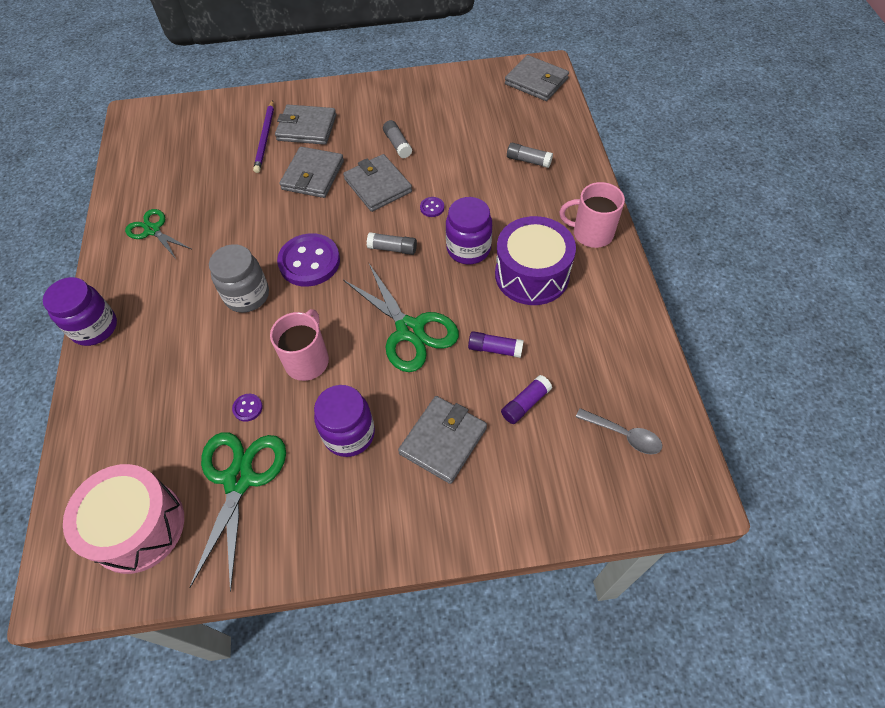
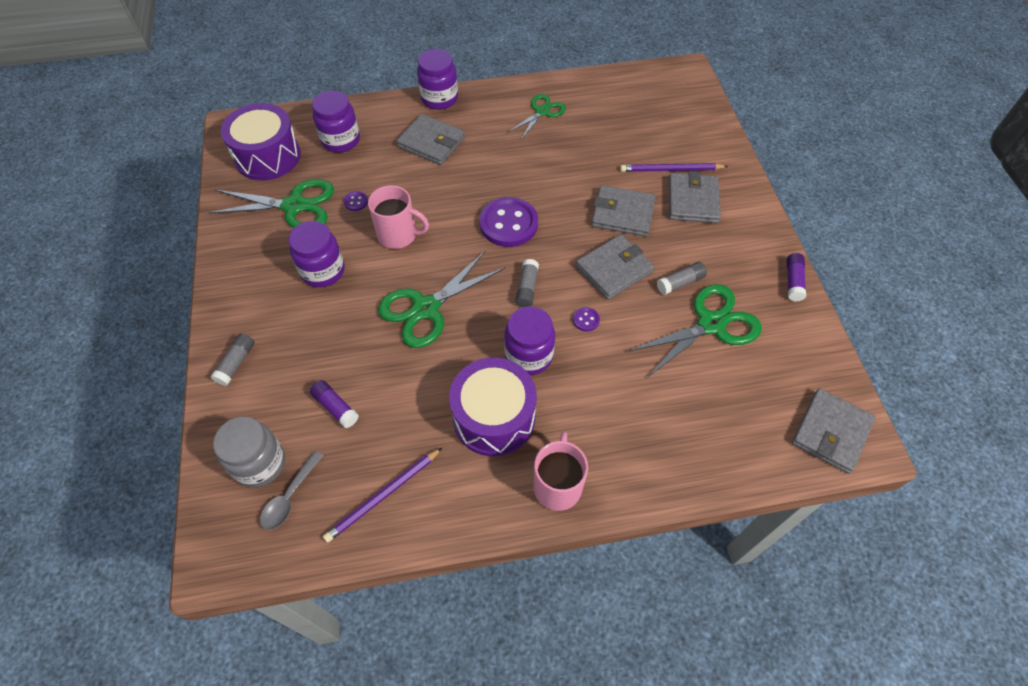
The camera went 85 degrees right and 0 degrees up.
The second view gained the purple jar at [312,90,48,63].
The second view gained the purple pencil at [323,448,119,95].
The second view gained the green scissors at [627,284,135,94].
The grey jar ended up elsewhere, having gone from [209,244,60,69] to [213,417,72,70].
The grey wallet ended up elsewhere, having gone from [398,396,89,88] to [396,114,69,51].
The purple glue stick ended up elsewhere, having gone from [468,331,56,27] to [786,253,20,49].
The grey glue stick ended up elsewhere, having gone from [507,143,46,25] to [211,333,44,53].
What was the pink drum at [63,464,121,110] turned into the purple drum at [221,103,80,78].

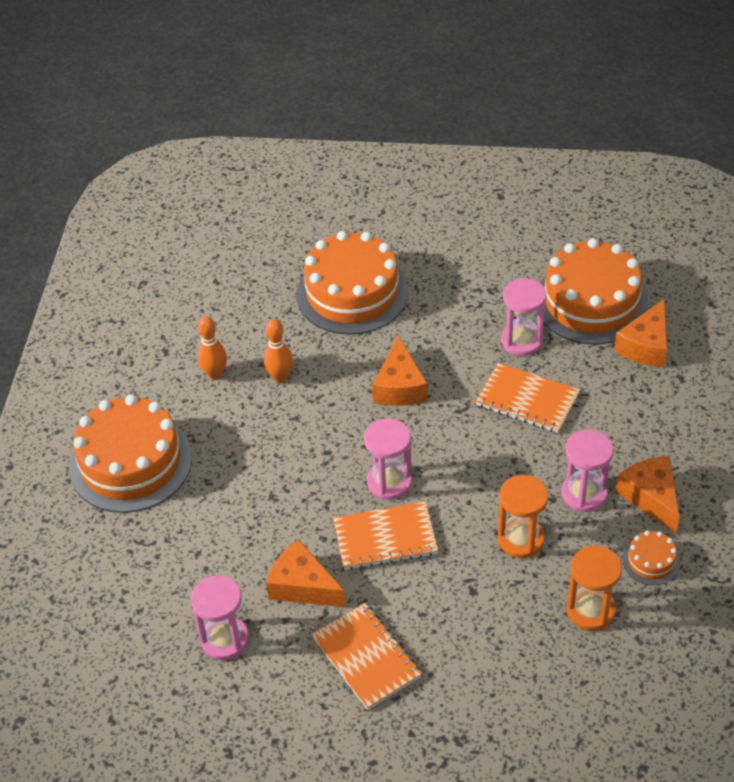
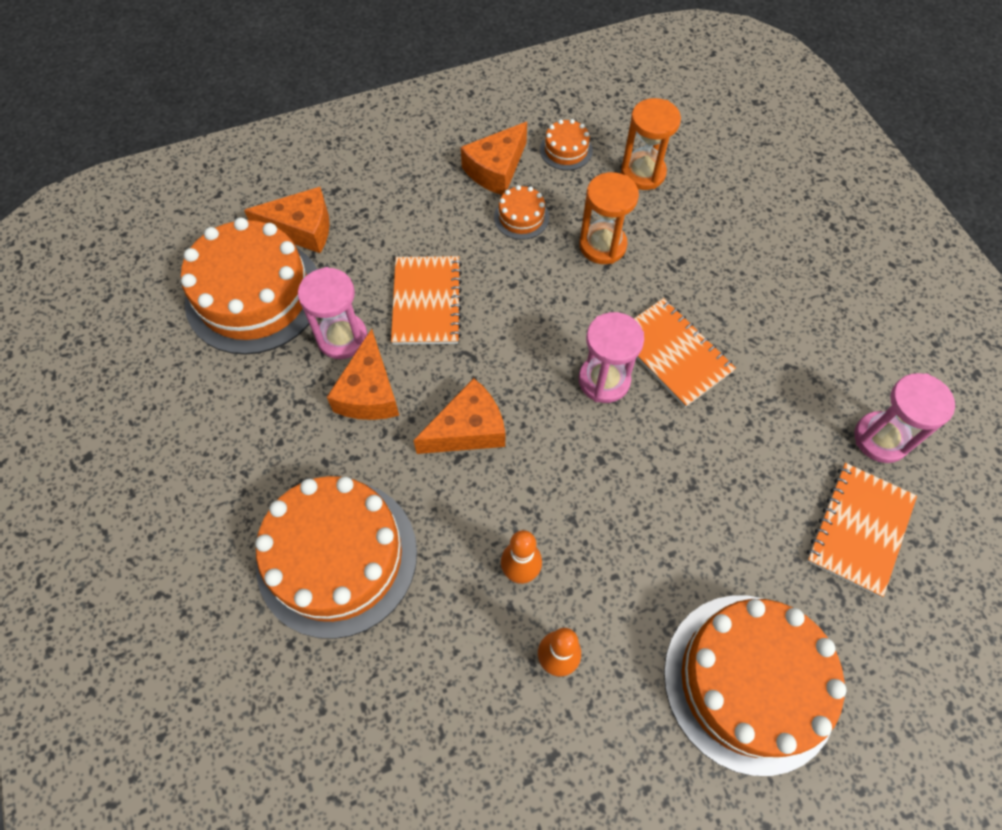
The camera went 120 degrees left and 15 degrees up.
The orange cheese ended up elsewhere, having gone from [266,539,80,68] to [327,329,72,91].
The orange notebook ended up elsewhere, having gone from [312,603,110,107] to [807,463,110,134].
Where the pink hourglass stood at [561,430,53,82], the orange cake came to stand at [494,185,55,55].

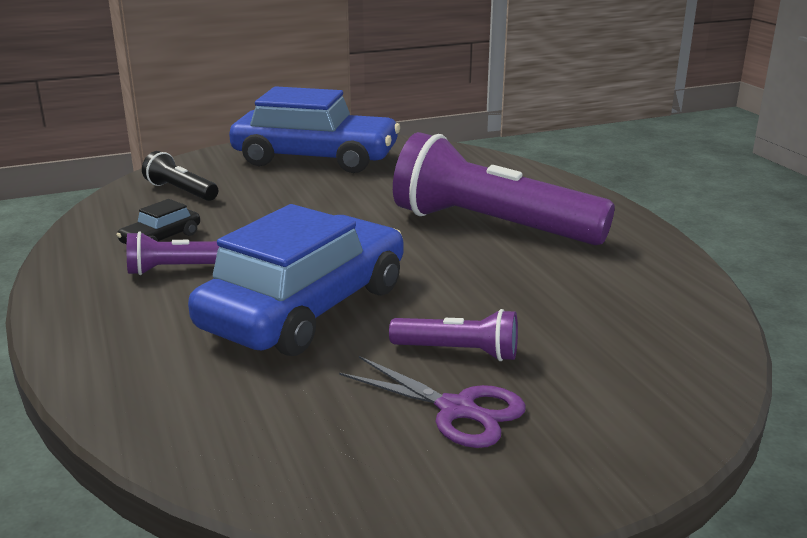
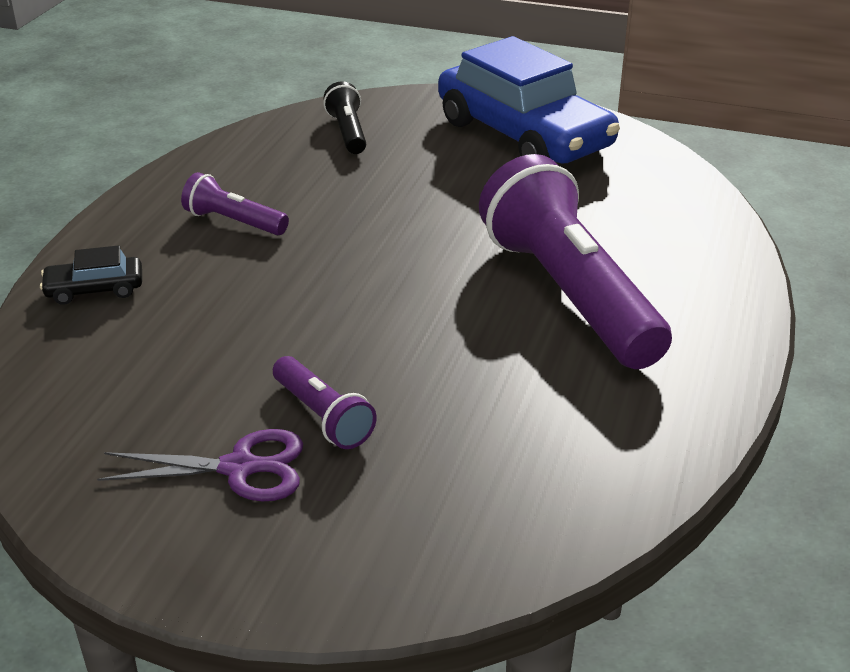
The camera went 40 degrees right and 10 degrees up.
The second view lost the blue car at [188,204,216,152].
The black car ended up elsewhere, having gone from [116,199,84,46] to [40,245,102,60].
The purple scissors at [339,356,187,92] ended up facing another way, 75 degrees counterclockwise from before.

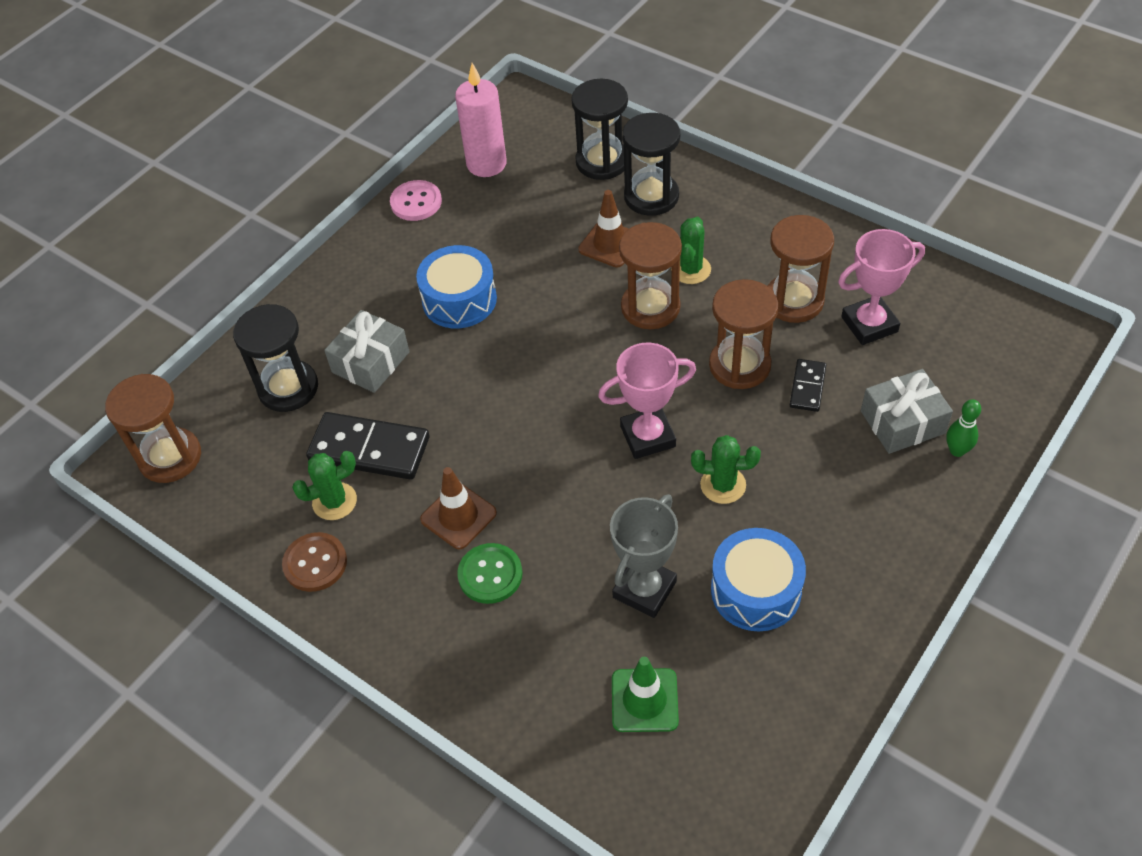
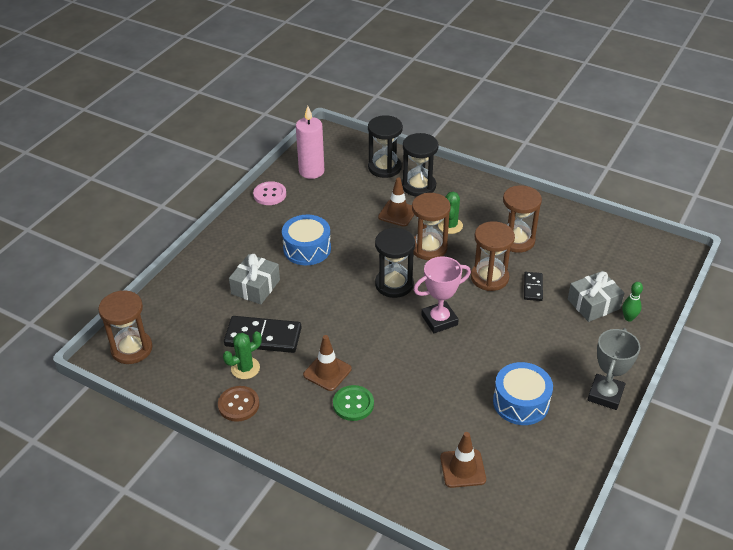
The camera went 10 degrees left and 10 degrees down.
The second view lost the green cactus at [691,435,70,69].
The second view lost the pink trophy at [838,229,87,116].
The black hourglass ended up elsewhere, having gone from [233,304,85,108] to [375,228,40,70].
The grey trophy ended up elsewhere, having gone from [610,494,68,124] to [588,328,52,82].
What was the green traffic cone at [612,657,67,75] turned into the brown traffic cone at [440,432,46,56].

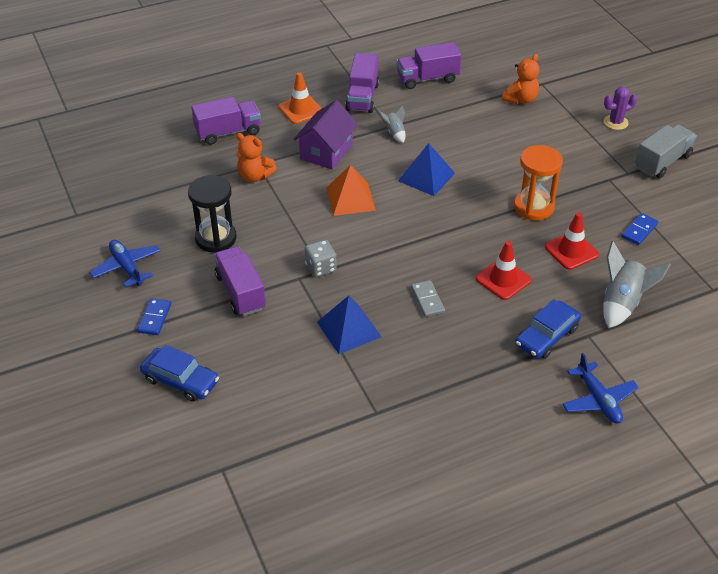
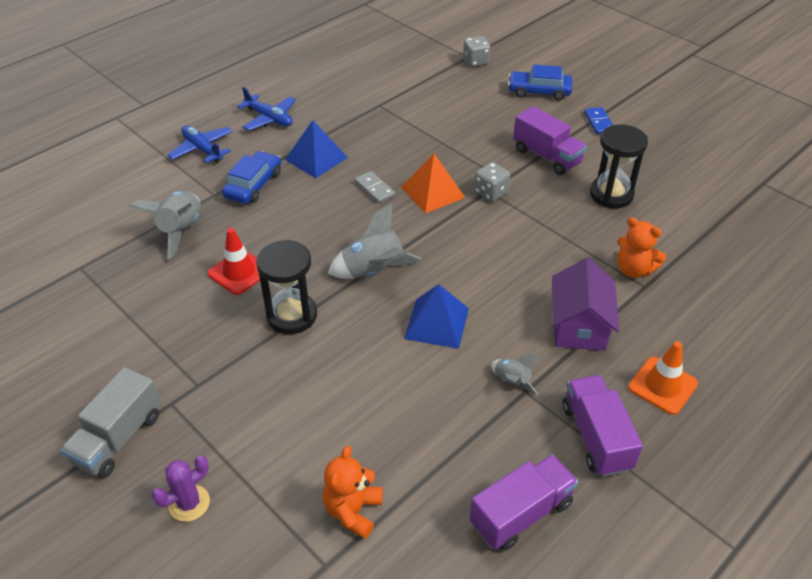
The camera went 160 degrees right and 0 degrees up.
The second view lost the purple truck at [191,97,70,48].
The second view lost the red traffic cone at [476,241,55,59].
The second view lost the blue domino at [621,213,37,32].
The second view gained the grey rocket at [328,203,93,76].
The second view gained the grey dice at [463,36,28,31].
The blue plane ended up elsewhere, having gone from [89,240,71,47] to [237,87,59,44].
The blue pyramid ended up elsewhere, having gone from [317,296,65,58] to [285,120,63,58].
The orange pyramid ended up elsewhere, having gone from [326,165,50,51] to [401,154,64,59].
What was the orange hourglass at [514,145,49,76] turned into the black hourglass at [256,240,61,94].
The orange teddy bear at [236,133,41,49] ended up facing another way, 150 degrees counterclockwise from before.

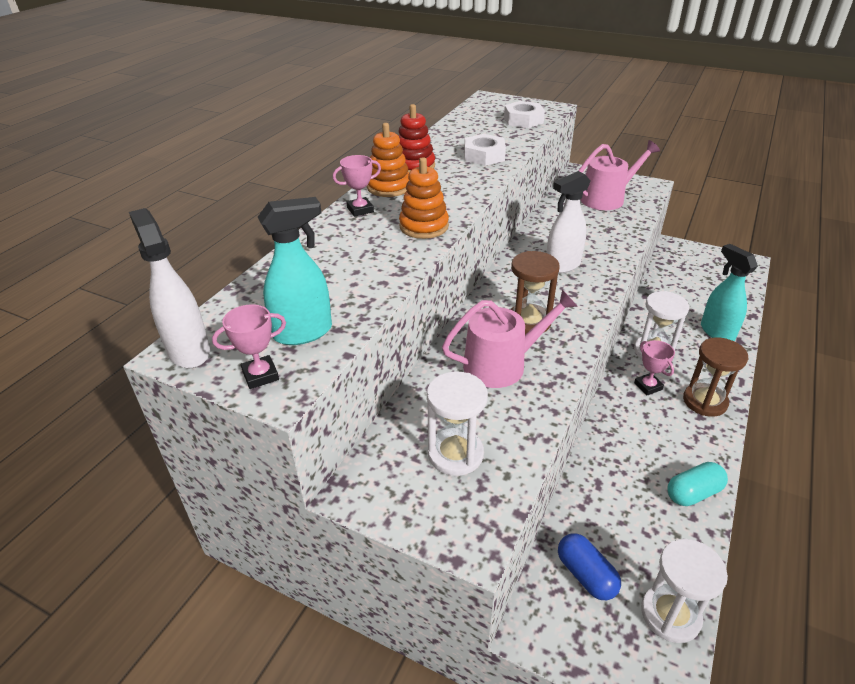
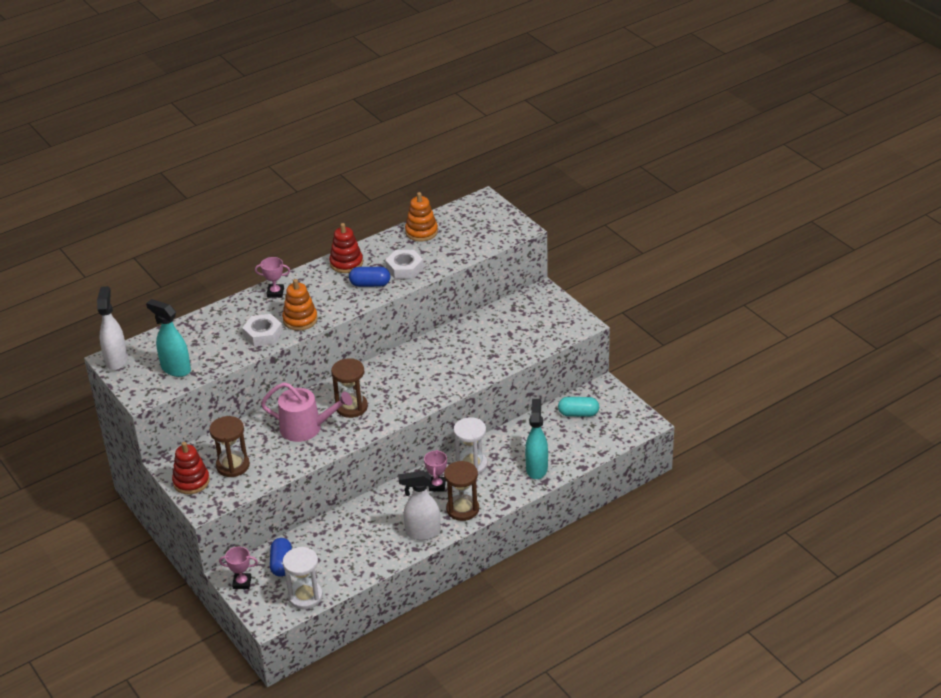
The camera went 30 degrees right and 0 degrees up.
The second view lost the pink watering can at [578,140,82,70].
The second view gained the red stacking toy at [172,442,38,52].
The second view gained the blue capsule at [349,267,41,20].
The pink trophy ended up elsewhere, having gone from [212,304,74,85] to [219,547,39,42].
The orange stacking toy ended up elsewhere, having gone from [367,123,42,74] to [405,192,33,50].
The white nut ended up elsewhere, having gone from [504,101,41,27] to [242,314,41,33].
The white spray bottle ended up elsewhere, having gone from [547,171,43,103] to [399,471,41,69].
The turquoise capsule ended up elsewhere, having gone from [667,462,61,44] to [558,397,41,20].
What was the white hourglass at [427,371,61,105] turned into the brown hourglass at [209,416,41,61].
The turquoise spray bottle at [258,197,74,148] ended up facing another way, 150 degrees counterclockwise from before.

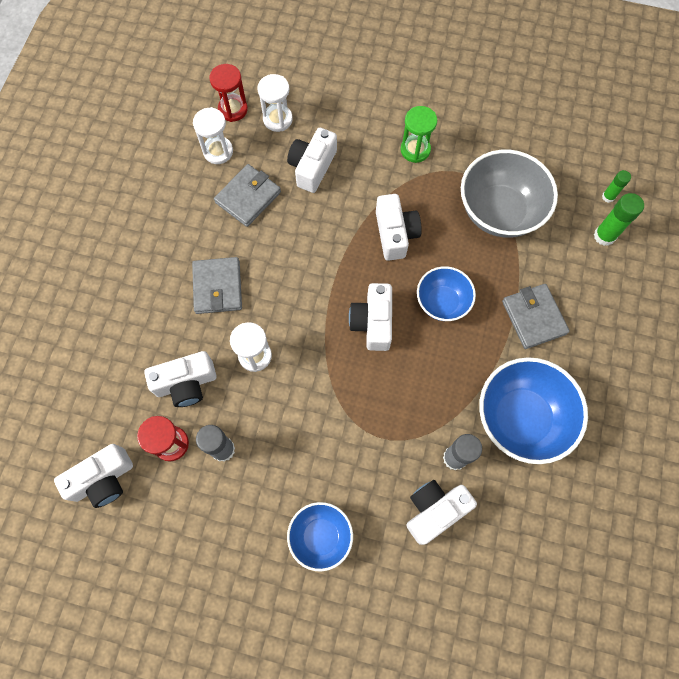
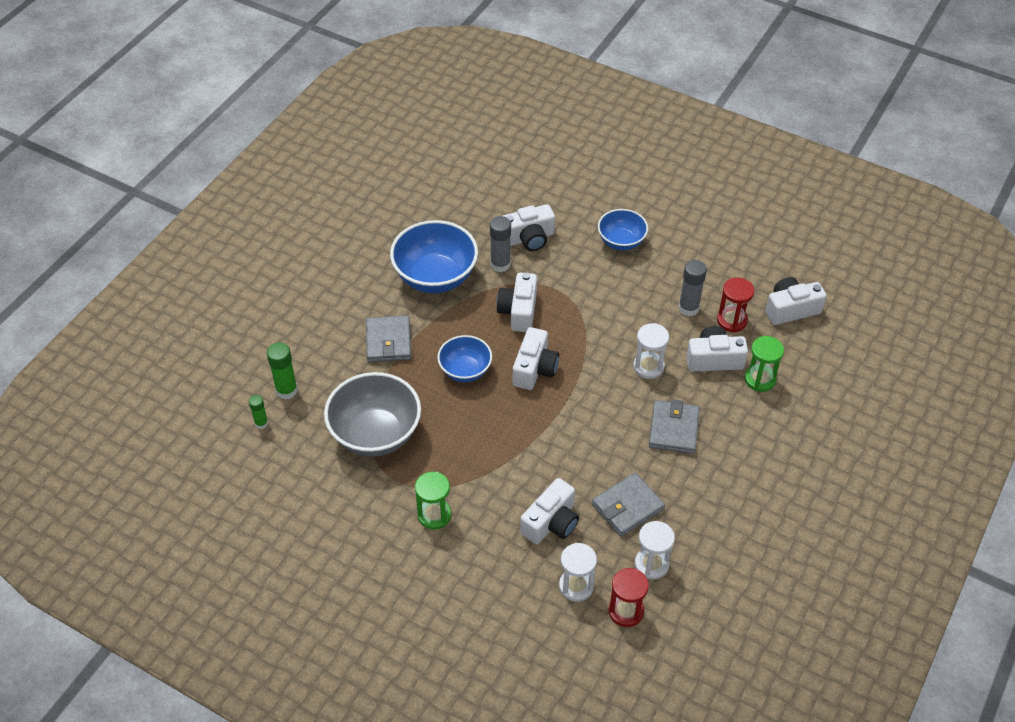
The camera went 165 degrees left and 20 degrees down.
The second view gained the green hourglass at [745,336,39,56].
The white camera ended up elsewhere, having gone from [376,194,46,67] to [496,273,41,59].

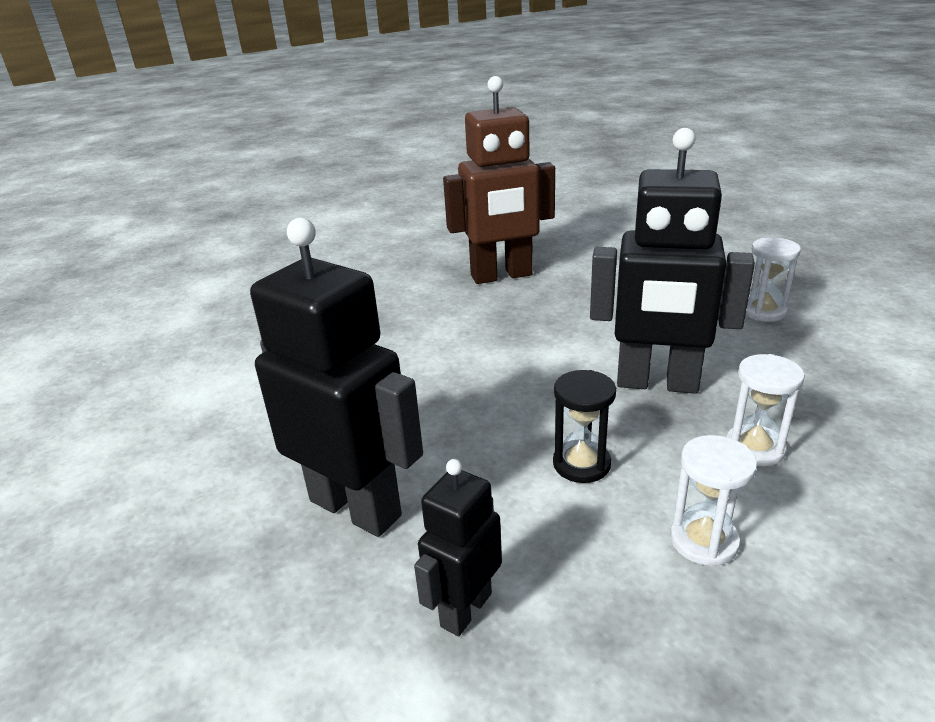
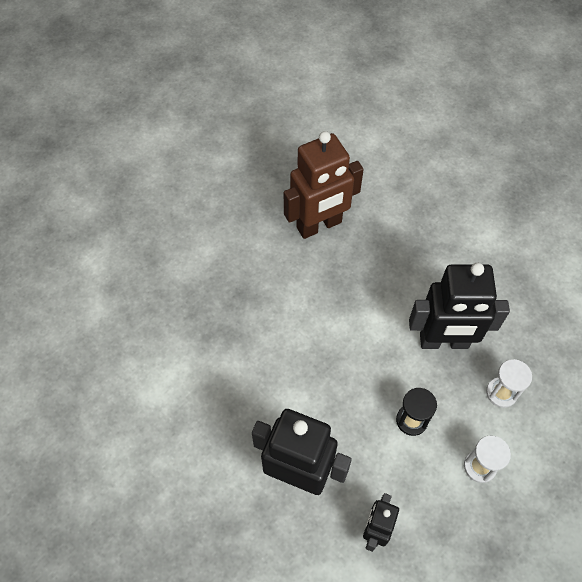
The camera went 15 degrees left and 30 degrees up.
The second view lost the white hourglass at [746,237,55,85].

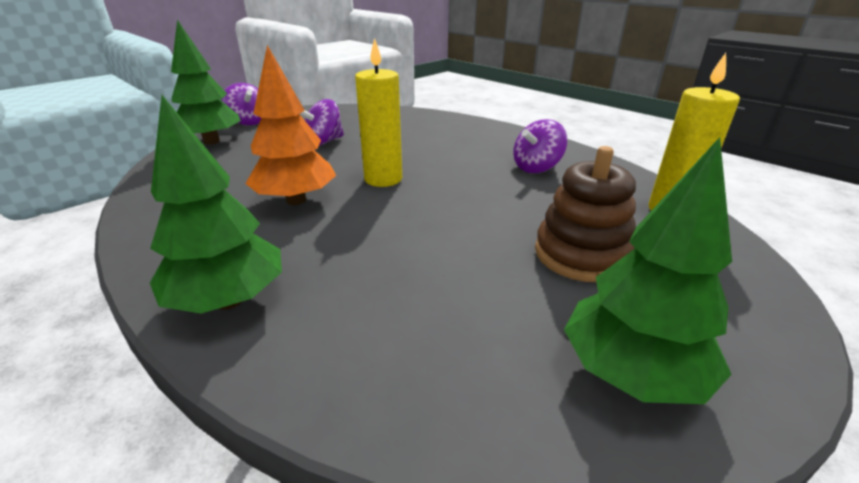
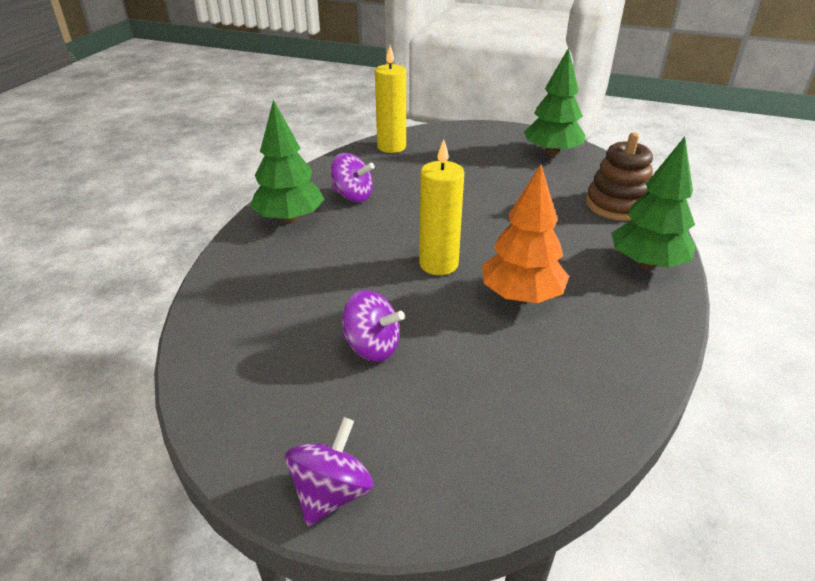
The camera went 115 degrees left and 5 degrees up.
The green tree ended up elsewhere, having gone from [171,20,70,125] to [250,100,74,124].
The brown stacking toy ended up elsewhere, having gone from [535,146,101,136] to [586,132,67,89].

